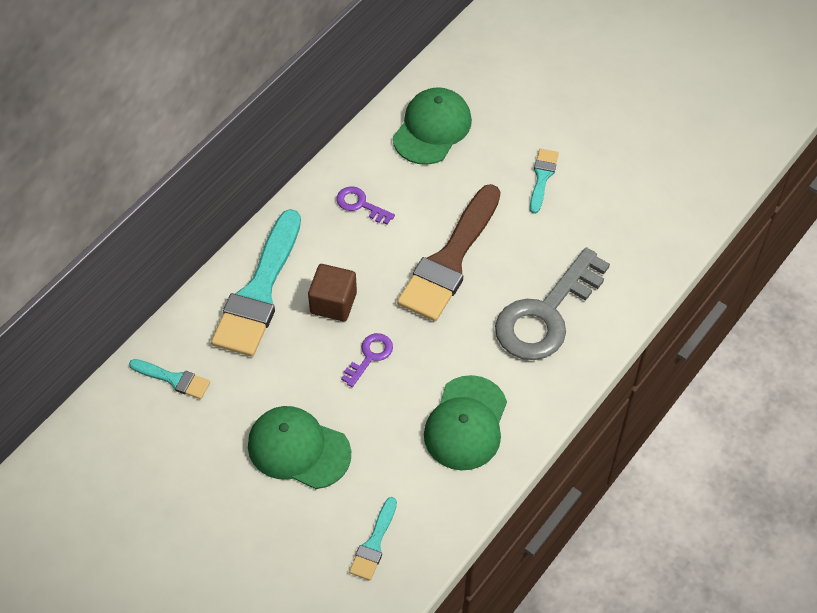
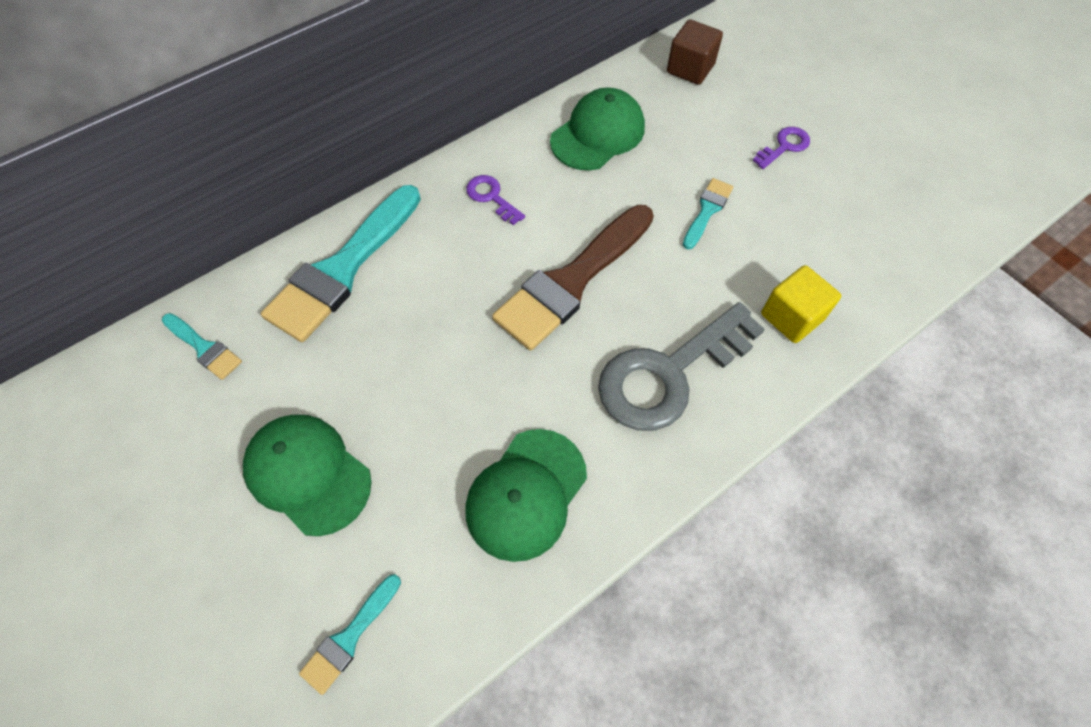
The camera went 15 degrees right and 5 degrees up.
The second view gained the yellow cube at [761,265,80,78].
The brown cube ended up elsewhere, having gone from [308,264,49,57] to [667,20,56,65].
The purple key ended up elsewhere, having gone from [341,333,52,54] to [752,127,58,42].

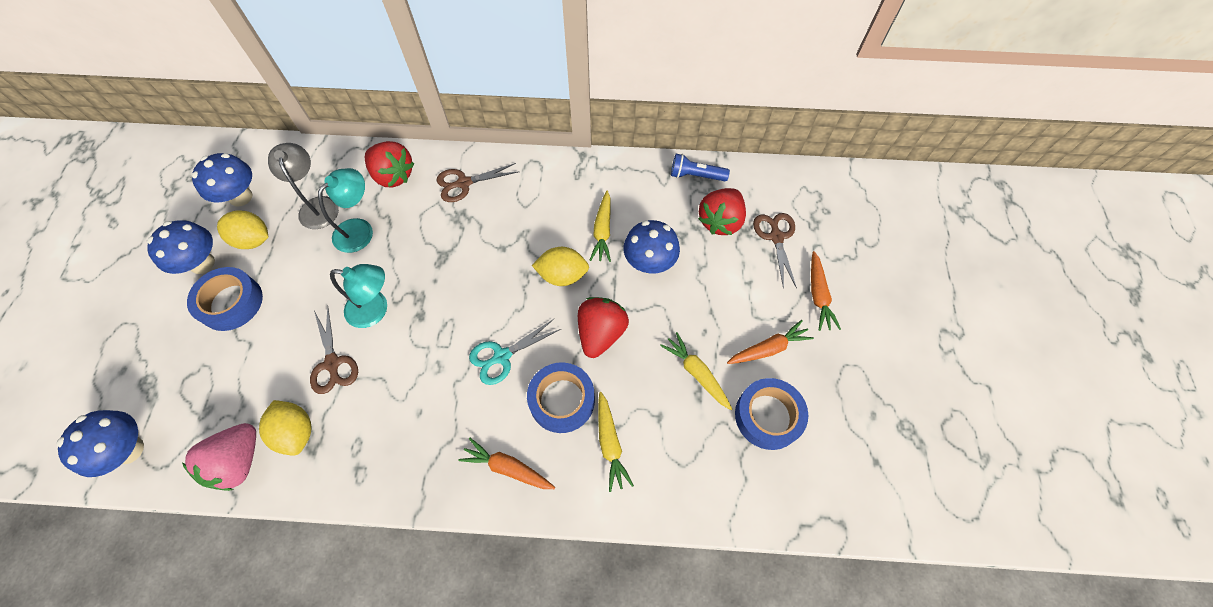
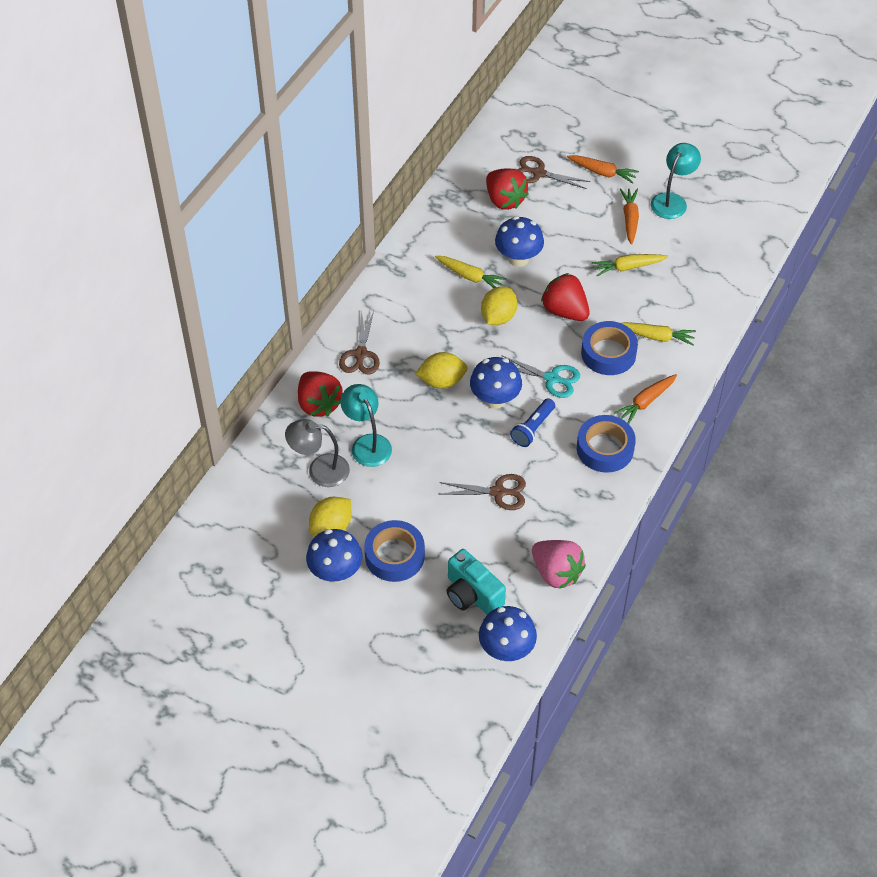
The camera went 65 degrees left and 10 degrees down.
The second view gained the turquoise camera at [447,549,59,66].
The blue mushroom ended up elsewhere, having gone from [192,153,60,54] to [470,357,52,52].
The yellow lemon ended up elsewhere, having gone from [259,400,52,56] to [415,352,53,37].
The turquoise lamp ended up elsewhere, having gone from [330,264,57,64] to [651,143,50,76].
The blue flashlight ended up elsewhere, having gone from [671,154,59,27] to [510,398,45,49].
The blue tape ended up elsewhere, having gone from [735,378,73,72] to [577,415,59,58].
The red strawberry at [365,141,49,46] ended up facing another way, 90 degrees clockwise from before.
The turquoise scissors at [469,319,92,66] ended up facing another way, 60 degrees counterclockwise from before.

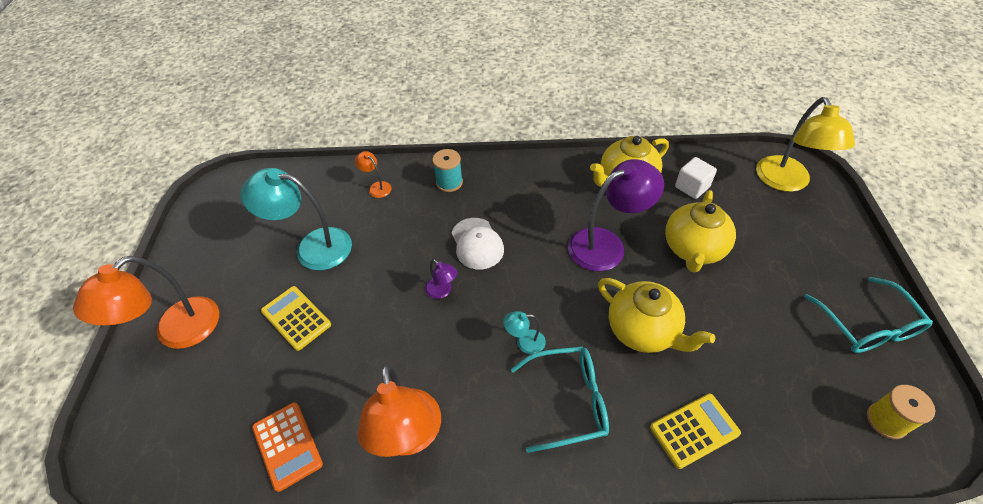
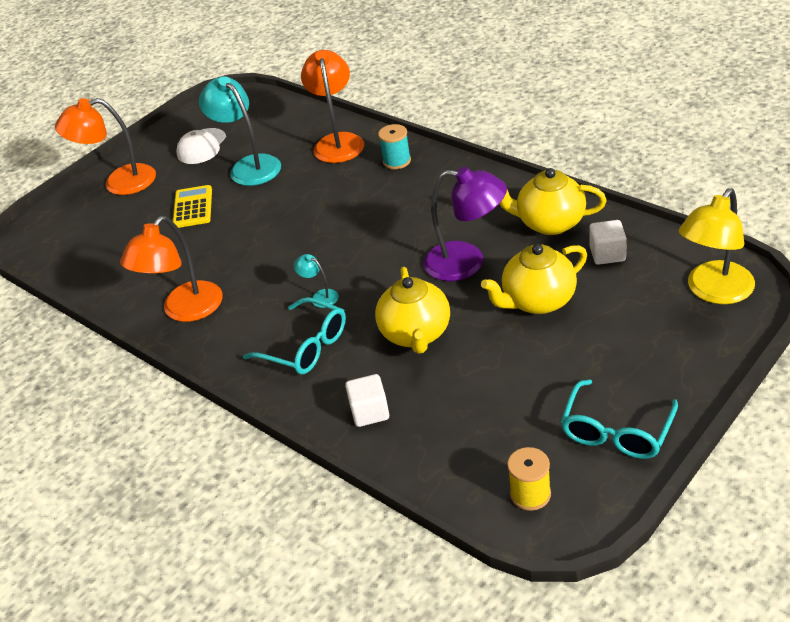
The camera went 45 degrees right and 10 degrees down.
The second view lost the orange calculator at [252,402,71,90].
The second view lost the purple lamp at [425,259,33,40].
The white cap ended up elsewhere, having gone from [452,218,52,51] to [176,128,50,36].
Where the yellow calculator stood at [650,394,91,75], the white cube came to stand at [345,374,44,53].
The size of the orange lamp at [355,151,37,47] changed by a factor of 2.21.

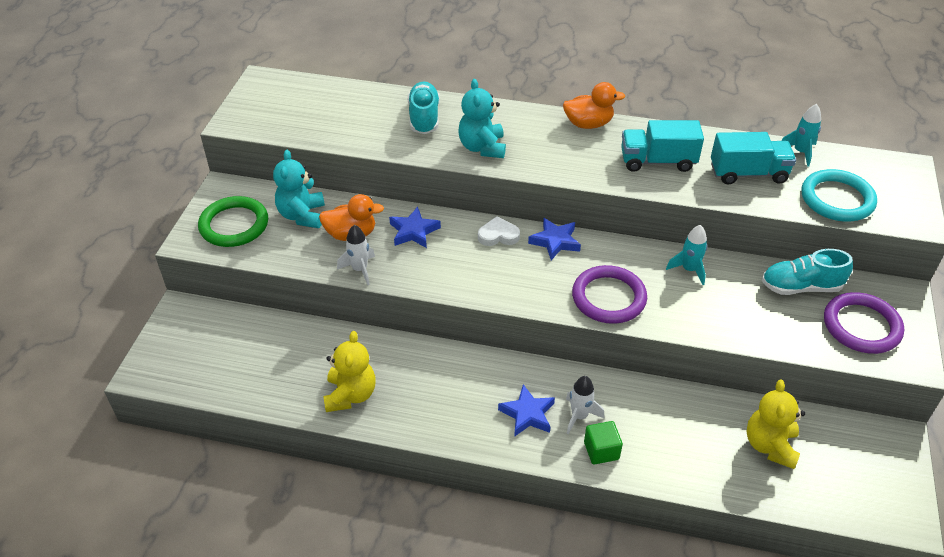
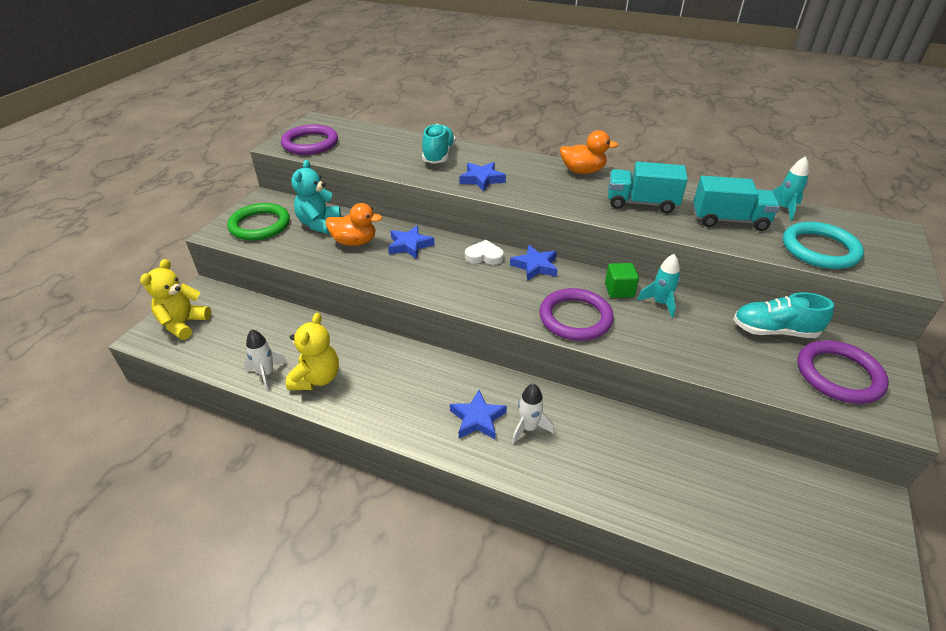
The camera went 10 degrees right and 5 degrees down.
The second view gained the purple ring at [281,125,57,30].
The white rocket ended up elsewhere, having gone from [337,225,38,60] to [244,329,43,62].
The green cube ended up elsewhere, having gone from [584,421,39,44] to [605,263,34,35].
The yellow teddy bear ended up elsewhere, having gone from [746,380,59,89] to [140,259,71,81].
Where the turquoise teddy bear stood at [458,79,48,79], the blue star came to stand at [459,162,47,29].

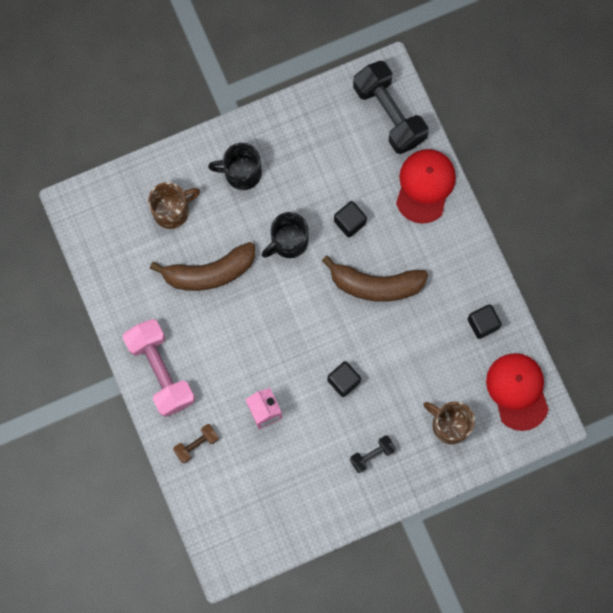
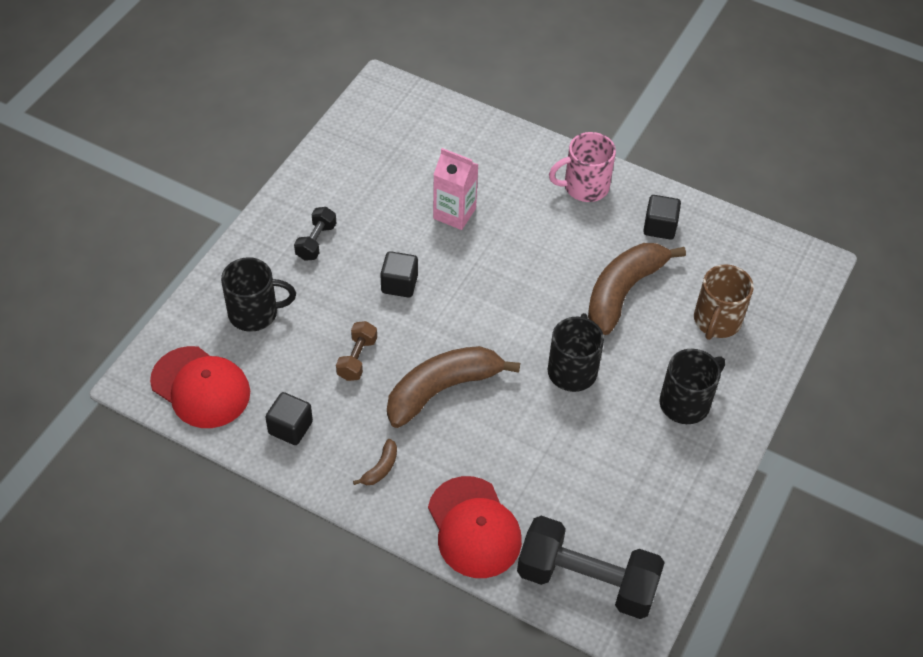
The camera went 140 degrees right and 25 degrees down.
The second view gained the brown banana at [353,439,44,46].
The brown dumbbell ended up elsewhere, having gone from [173,424,46,39] to [336,321,41,60].
The black cube ended up elsewhere, having gone from [334,201,33,36] to [643,195,38,45].
Where the pink dumbbell stood at [123,319,72,98], the pink mug came to stand at [549,132,67,70].
What was the brown mug at [423,402,52,42] turned into the black mug at [221,257,75,75].

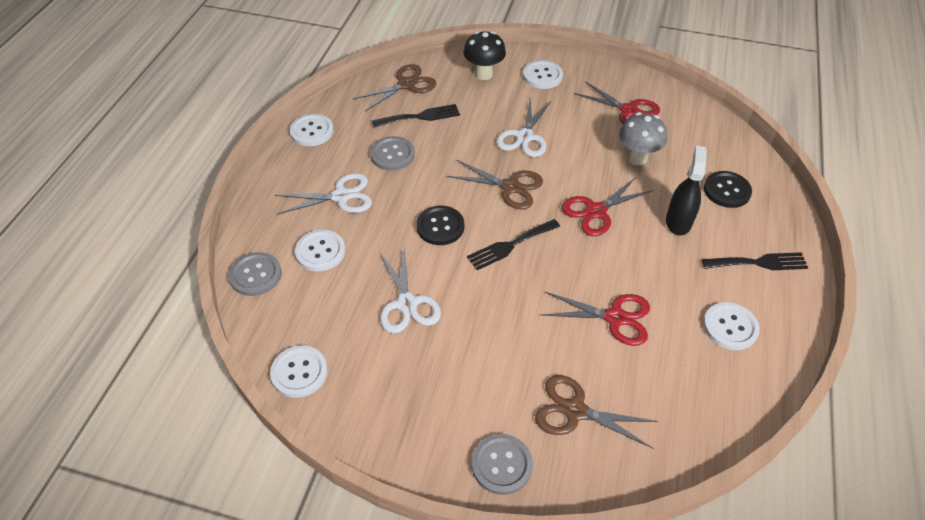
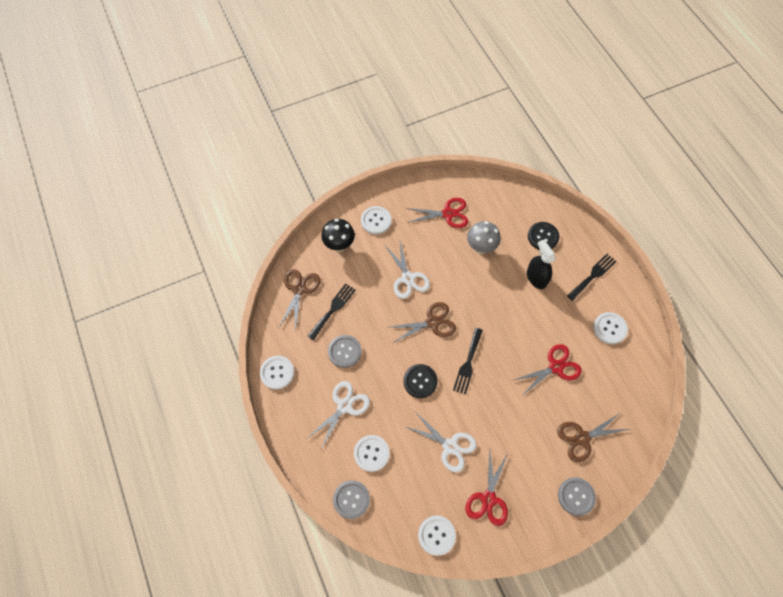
The camera went 40 degrees left and 15 degrees up.
The red scissors ended up elsewhere, having gone from [562,176,91,60] to [465,451,44,75].

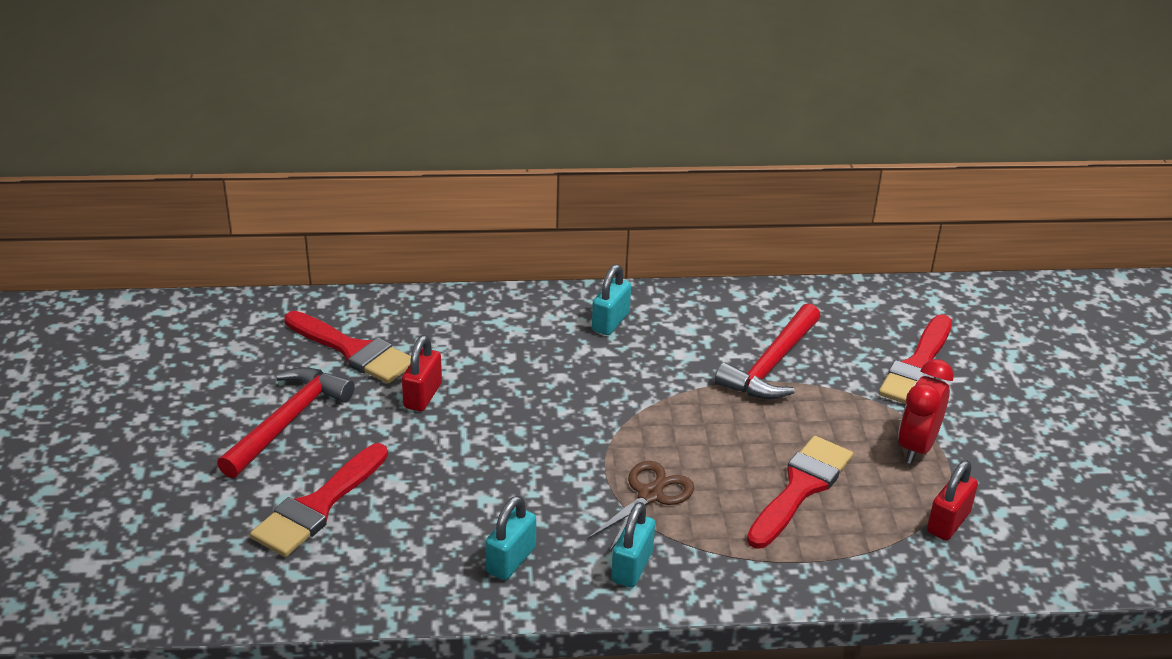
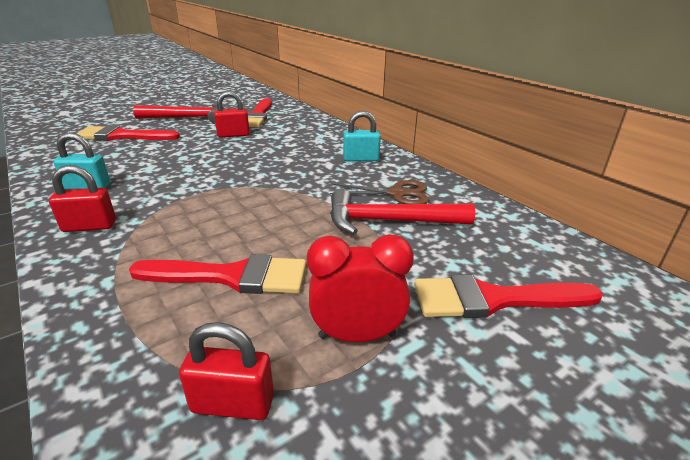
The camera went 60 degrees right and 5 degrees down.
The brown scissors ended up elsewhere, having gone from [588,461,106,91] to [330,180,99,24].
What was the turquoise padlock at [611,502,44,86] turned into the red padlock at [49,165,67,67].

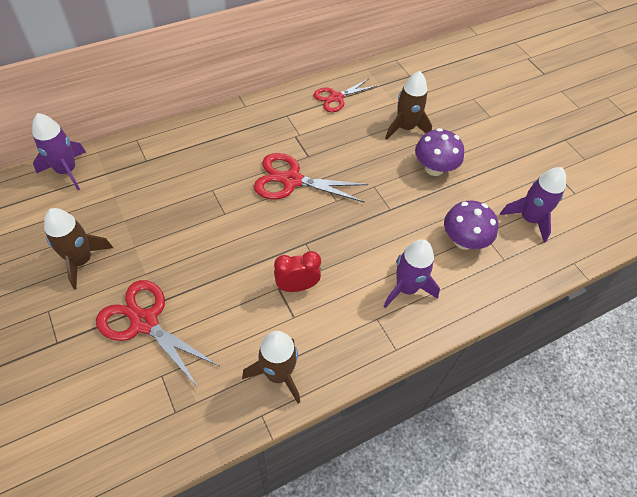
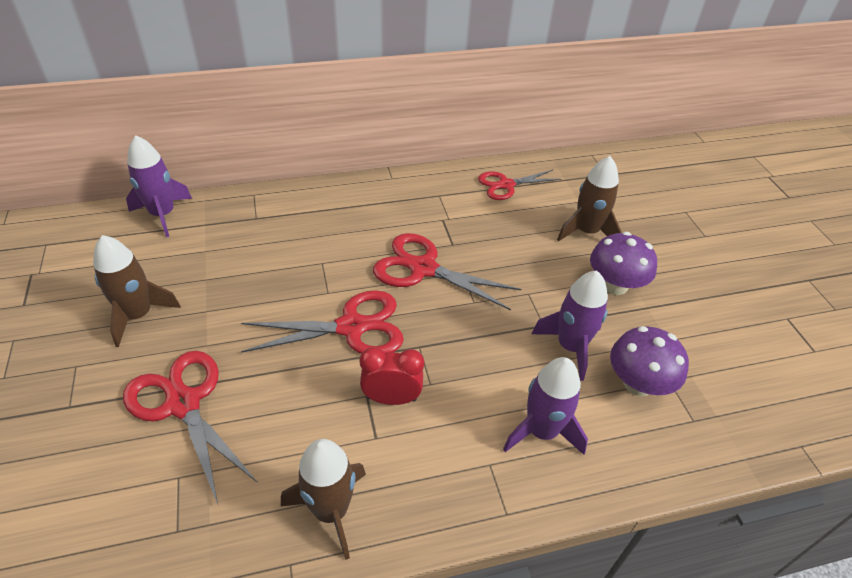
The camera went 15 degrees right and 10 degrees down.
The second view gained the red scissors at [241,290,163,64].
The purple rocket ended up elsewhere, having gone from [500,167,66,76] to [532,270,76,111].

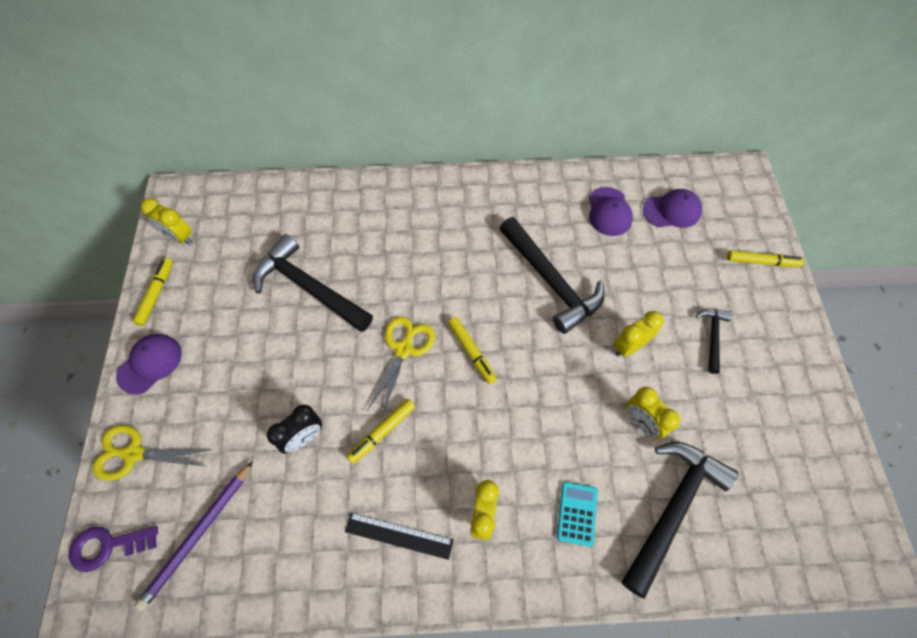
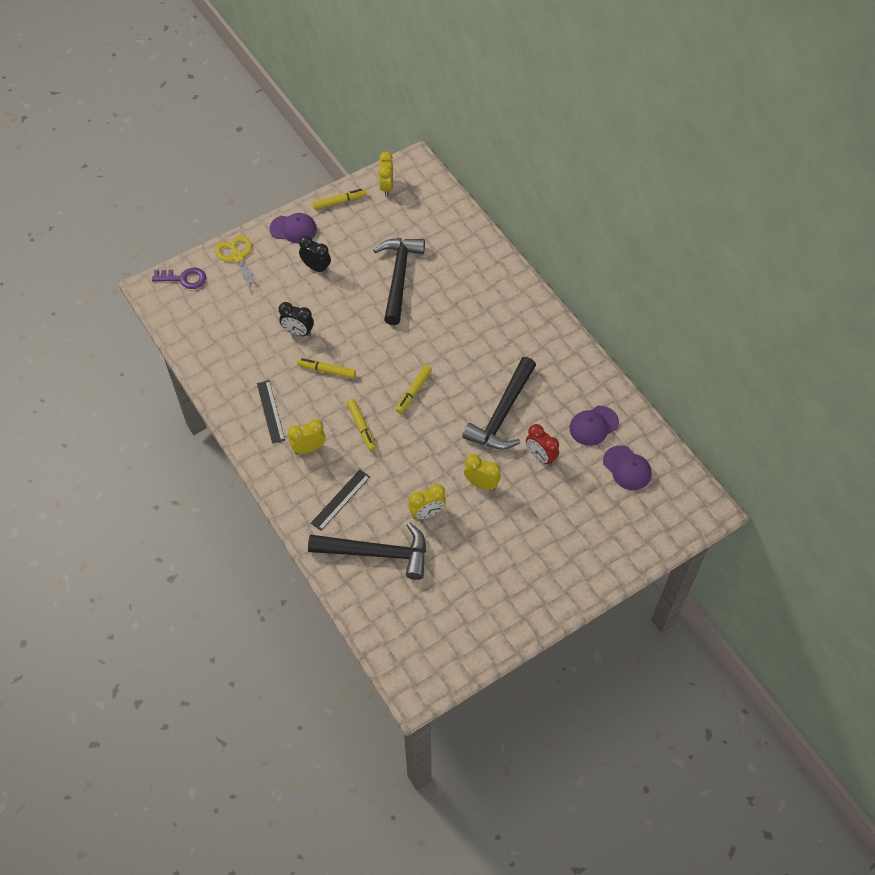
The camera went 60 degrees right and 5 degrees down.
The second view lost the purple pencil at [134,461,119,150].
The second view lost the yellow scissors at [367,316,68,101].
The second view lost the black hammer at [696,309,36,65].
The second view gained the black clock at [299,235,32,39].
The second view gained the red clock at [526,424,33,42].
The yellow marker ended up elsewhere, having gone from [727,250,77,17] to [346,398,30,53].
Where the turquoise calculator stood at [557,482,41,65], the black ruler came to stand at [311,470,59,61].
The purple key at [69,526,89,46] ended up facing another way, 135 degrees clockwise from before.
The yellow clock at [626,387,54,52] ended up facing another way, 135 degrees counterclockwise from before.

